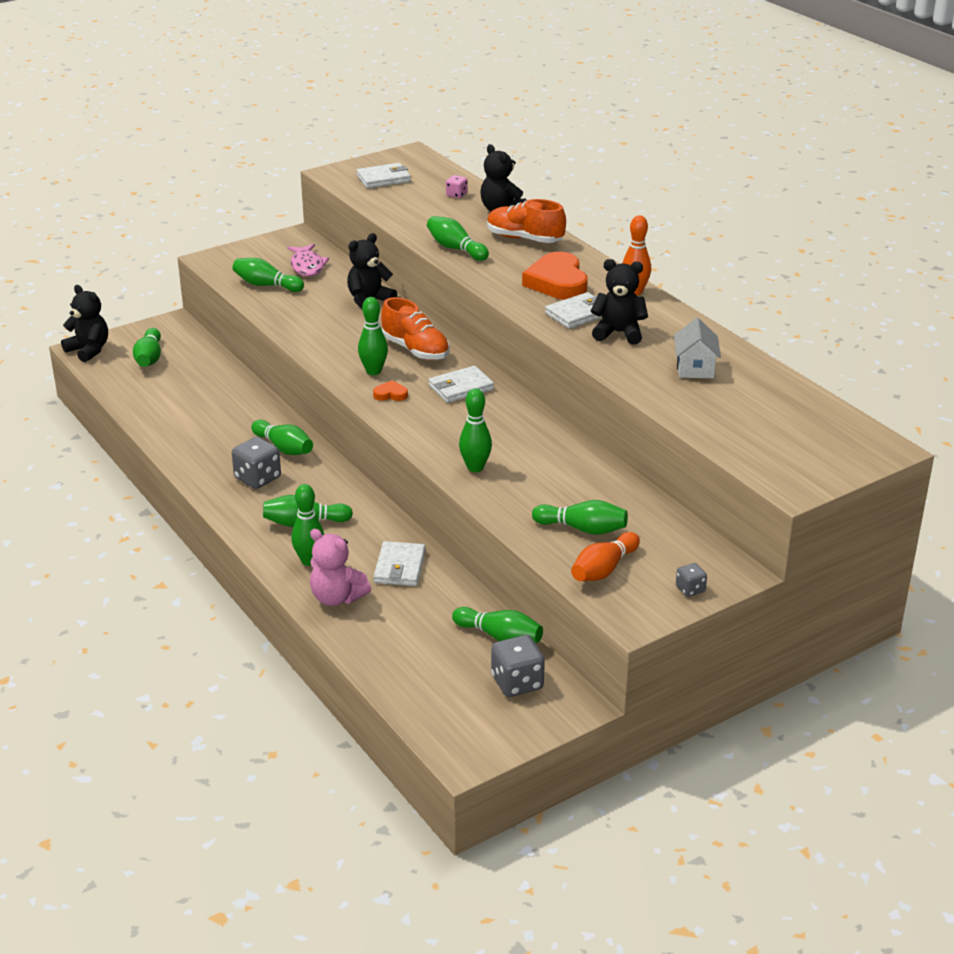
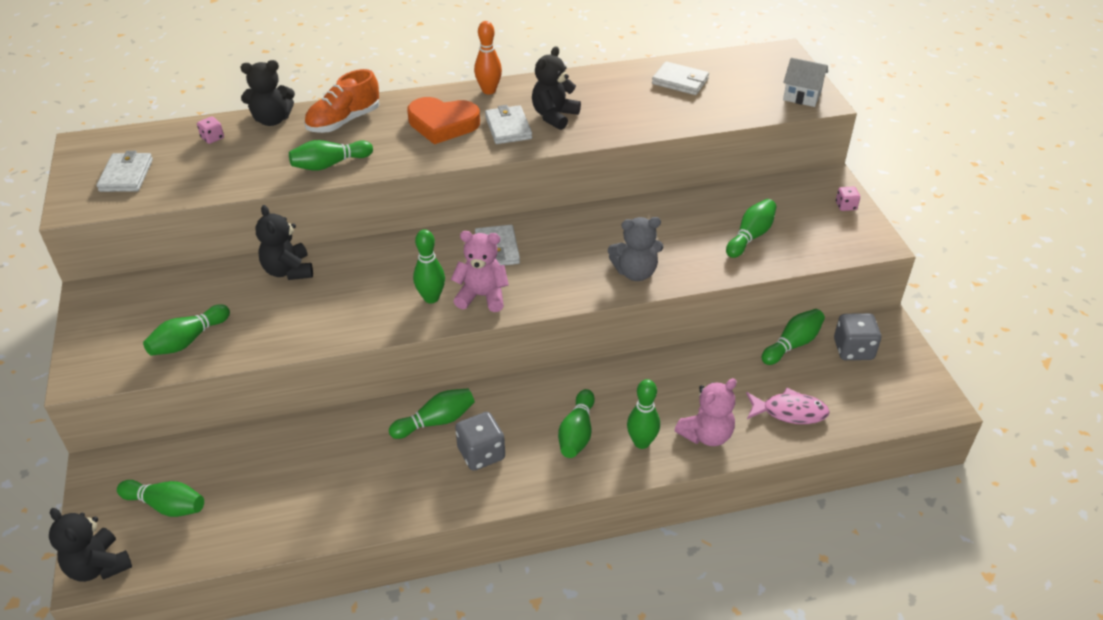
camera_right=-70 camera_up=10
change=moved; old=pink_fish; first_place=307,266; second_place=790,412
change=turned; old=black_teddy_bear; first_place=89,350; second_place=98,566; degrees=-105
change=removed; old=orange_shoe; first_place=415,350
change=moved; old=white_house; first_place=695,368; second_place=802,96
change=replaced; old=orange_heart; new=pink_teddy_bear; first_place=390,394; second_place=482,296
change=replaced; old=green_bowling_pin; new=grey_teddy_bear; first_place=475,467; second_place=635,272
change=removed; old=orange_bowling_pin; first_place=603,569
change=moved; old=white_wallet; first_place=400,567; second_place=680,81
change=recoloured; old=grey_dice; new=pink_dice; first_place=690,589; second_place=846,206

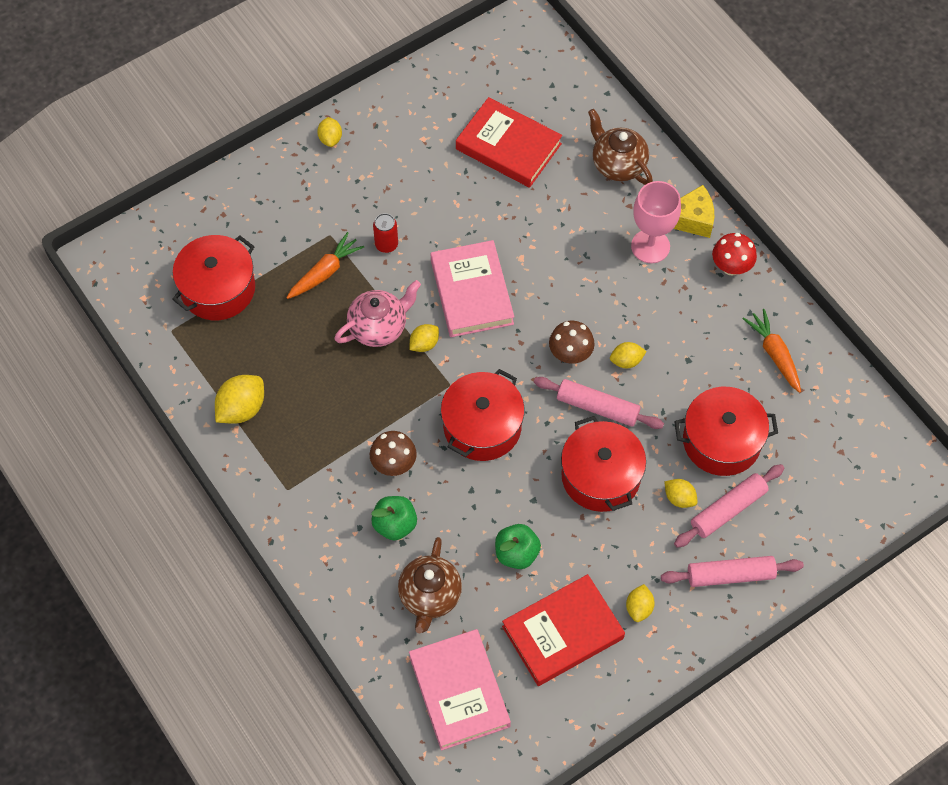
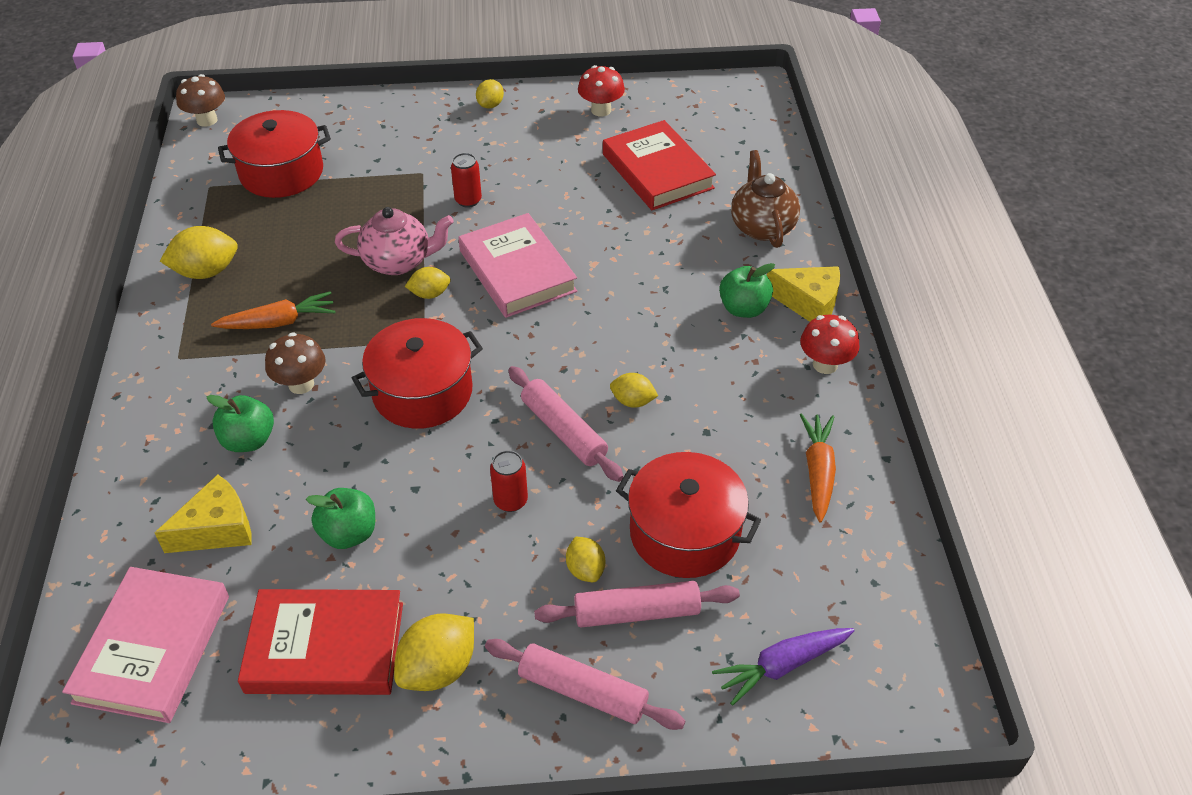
camera_right=30 camera_up=-15
change=replaced; old=pink_goblet; new=green_apple; first_place=650,246; second_place=743,308
change=moved; old=orange_carrot; first_place=325,272; second_place=279,322
change=turned; old=pink_book; first_place=471,292; second_place=517,271; degrees=-45
change=moved; old=brown_mushroom; first_place=570,354; second_place=207,120
change=replaced; old=red_pot; new=red_can; first_place=600,476; second_place=510,501
change=replaced; old=brown_teapot; new=yellow_cheese; first_place=430,596; second_place=217,529
change=resized; old=yellow_lemon; first_place=639,608; second_place=438,668; factor=1.67
change=added; new=red_mushroom; second_place=601,110
change=added; new=purple_carrot; second_place=781,666

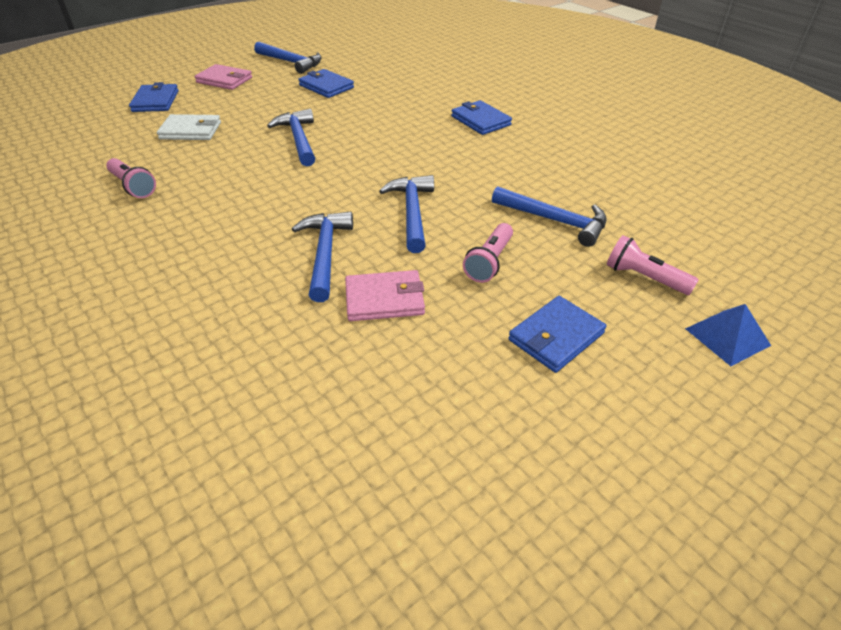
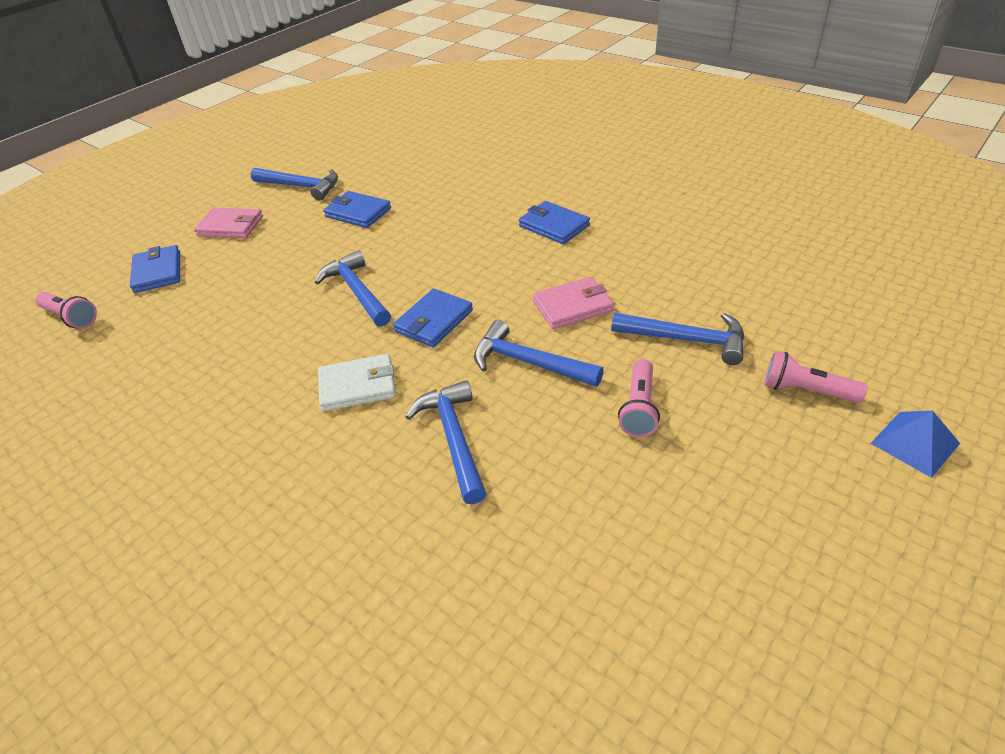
camera_right=-10 camera_up=0
change=moved; old=white_wallet; first_place=191,131; second_place=358,386
change=moved; old=pink_flashlight; first_place=133,187; second_place=71,318
change=turned; old=blue_hammer; first_place=412,212; second_place=528,362; degrees=-45
change=moved; old=pink_wallet; first_place=384,299; second_place=573,306
change=moved; old=blue_wallet; first_place=555,336; second_place=433,321

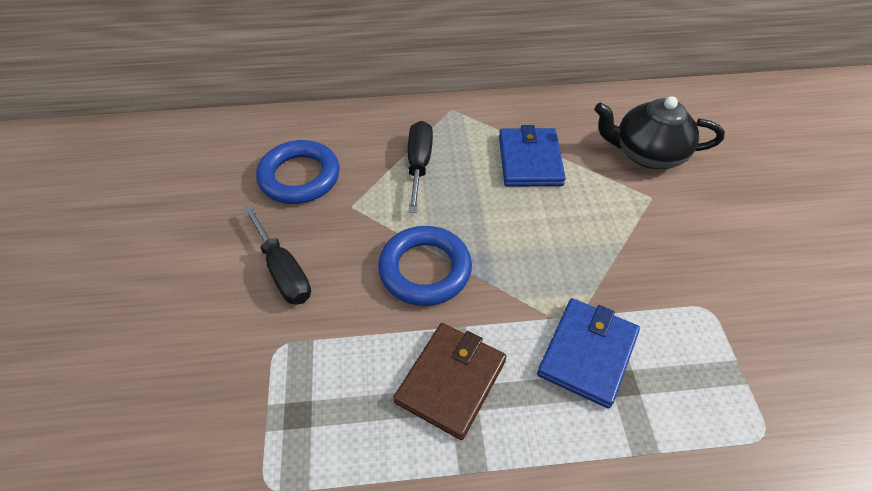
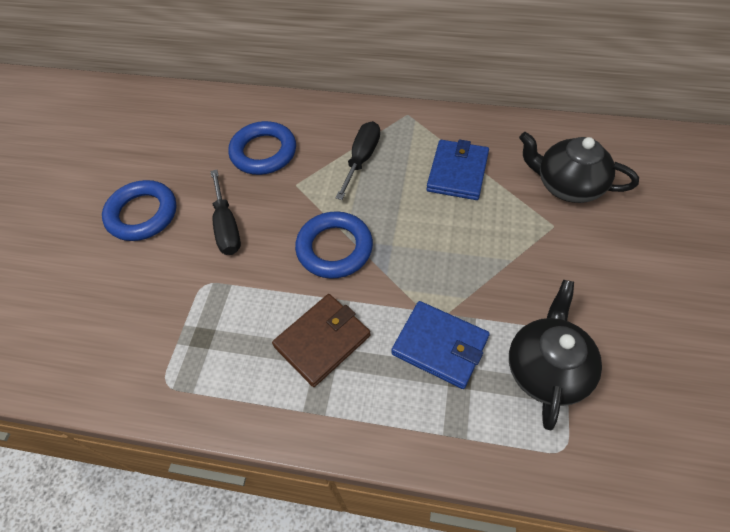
camera_right=20 camera_up=5
change=turned; old=blue_wallet; first_place=587,353; second_place=440,346; degrees=75
change=added; new=blue_ring; second_place=142,214
change=added; new=black_teapot; second_place=547,369

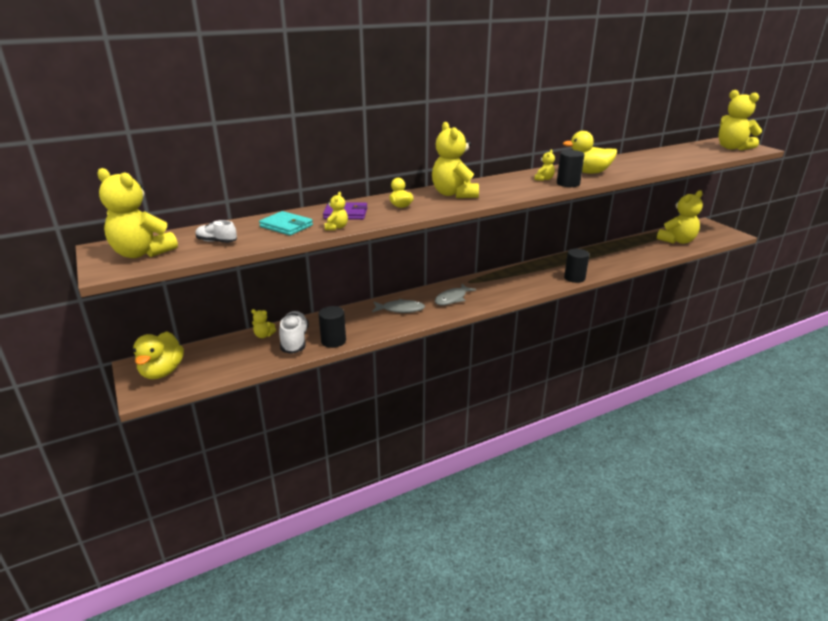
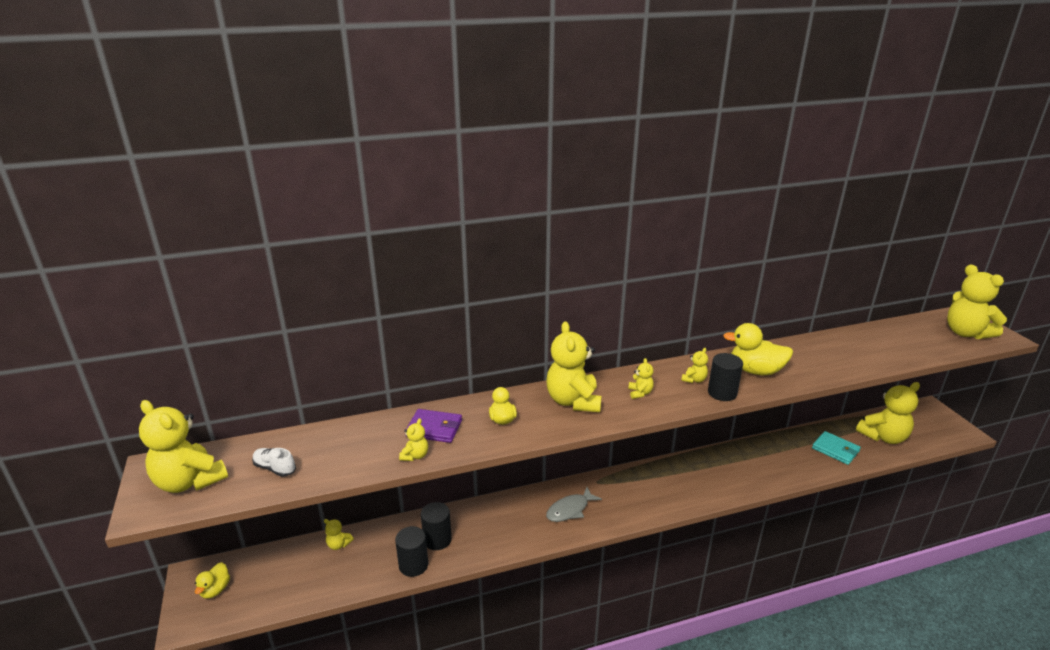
camera_right=10 camera_up=0
change=moved; old=turquoise_wallet; first_place=286,226; second_place=835,449
change=moved; old=black_cylinder; first_place=574,278; second_place=437,539
change=removed; old=grey_fish; first_place=400,309
change=removed; old=white_shoe; first_place=294,341
change=resized; old=yellow_duck; first_place=162,372; second_place=215,590; factor=0.57
change=added; new=yellow_teddy_bear; second_place=640,393

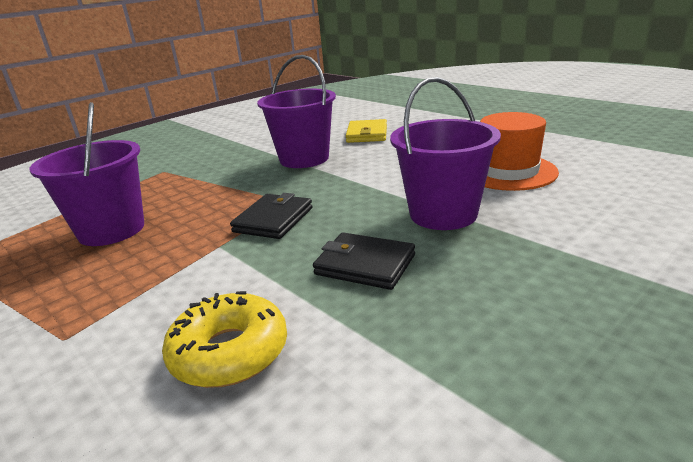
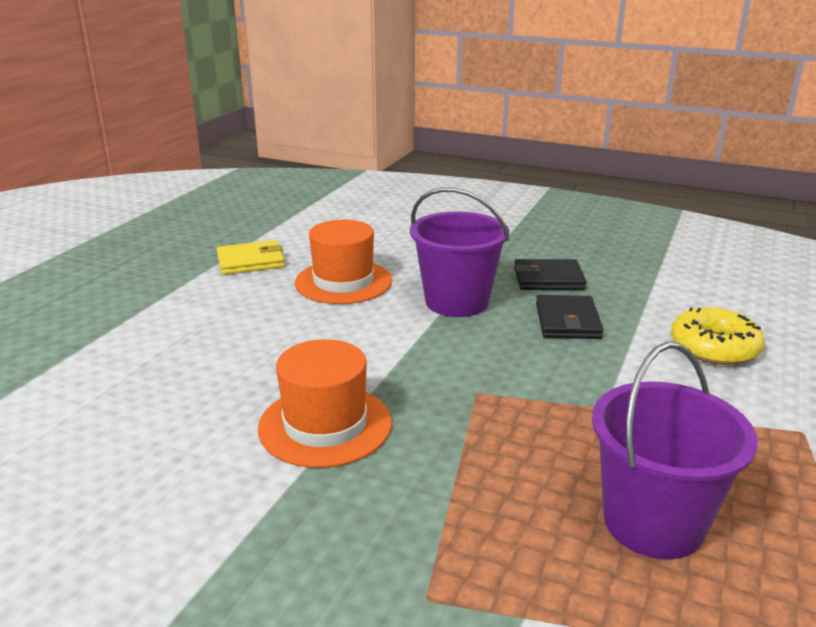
camera_right=-115 camera_up=0
change=replaced; old=purple_bucket; new=orange_hat; first_place=304,159; second_place=325,425
change=moved; old=yellow_wallet; first_place=367,134; second_place=250,261
change=moved; old=black_wallet; first_place=273,220; second_place=548,279

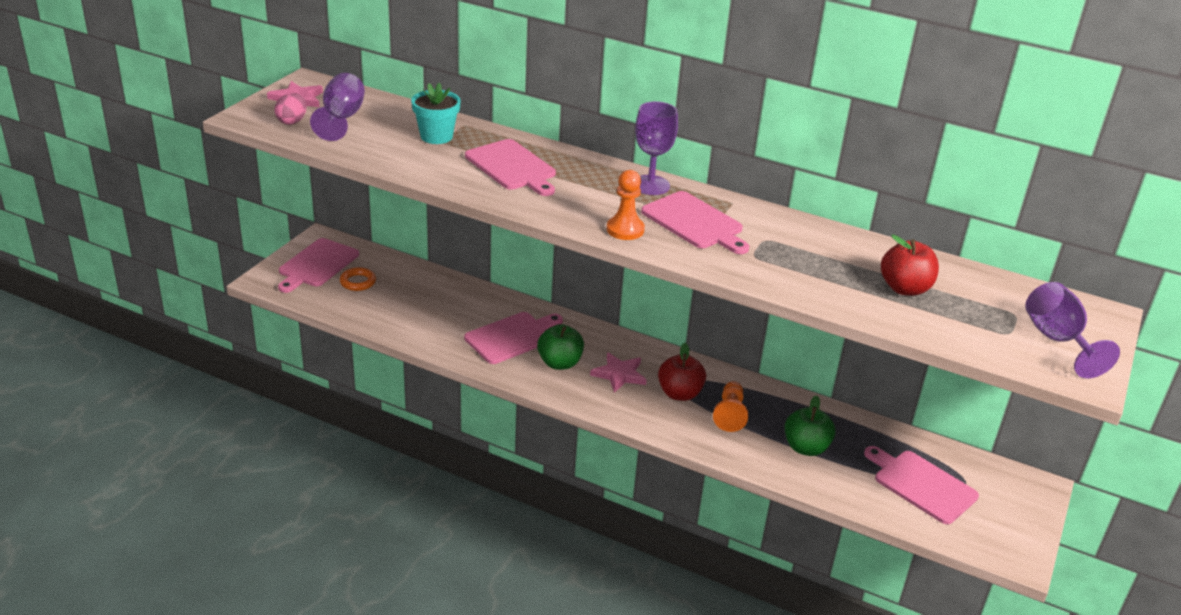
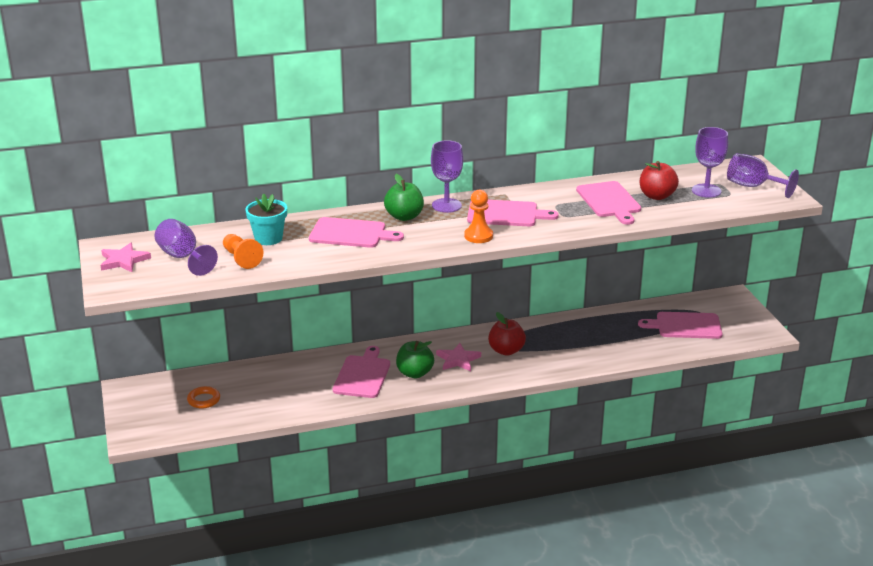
camera_right=-40 camera_up=-5
change=removed; old=pink_egg; first_place=292,121
change=moved; old=pink_cutting_board; first_place=317,265; second_place=609,201
change=moved; old=orange_pawn; first_place=730,414; second_place=241,259
change=moved; old=green_apple; first_place=805,448; second_place=404,217
change=added; new=purple_goblet; second_place=706,191

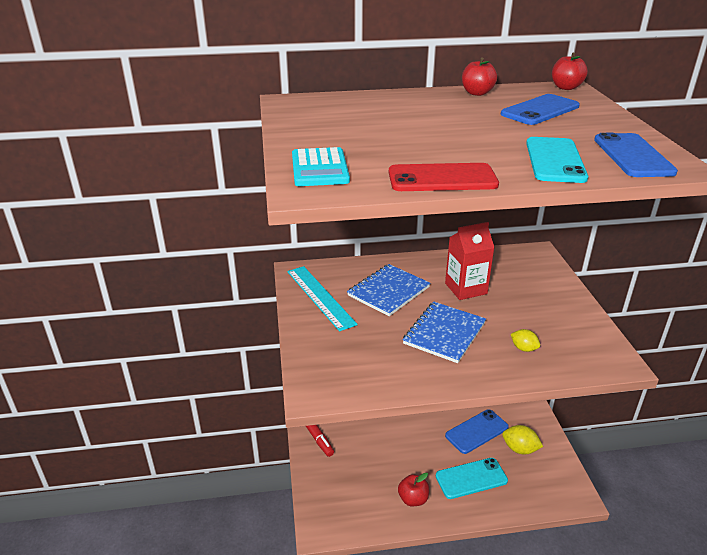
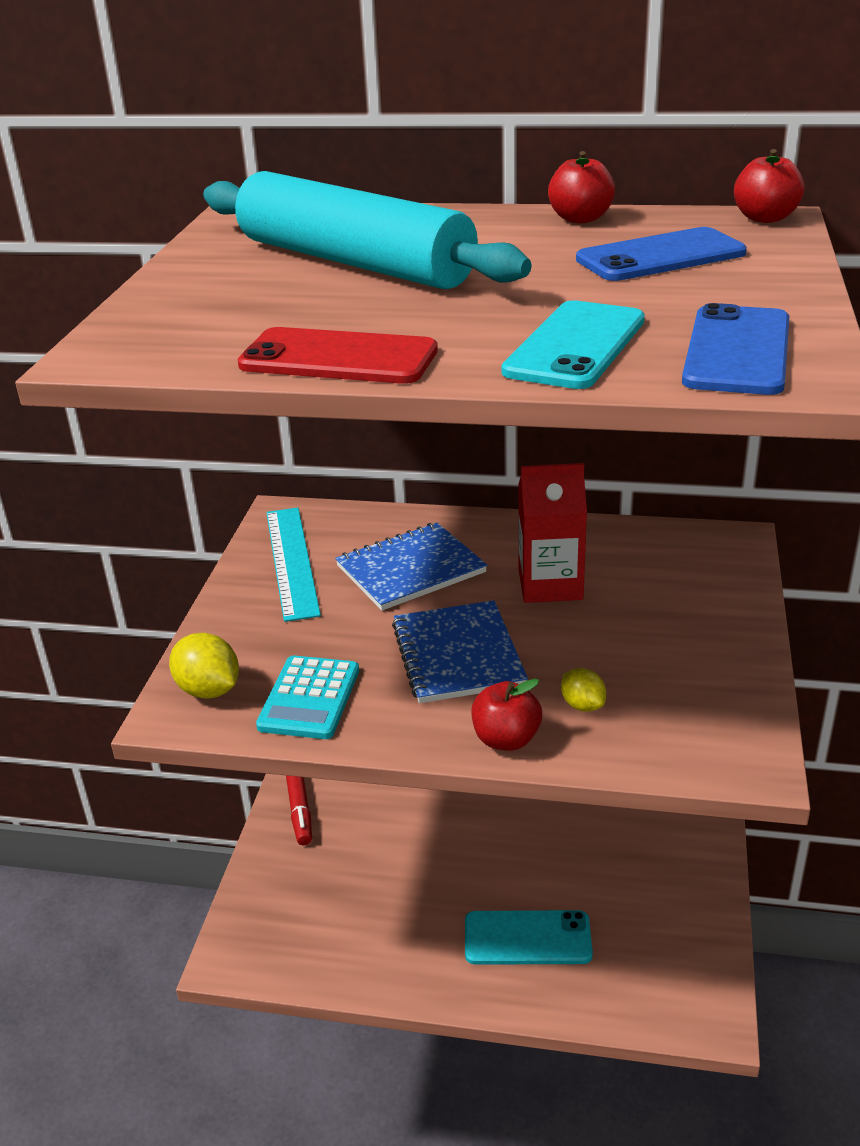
camera_right=20 camera_up=0
change=moved; old=turquoise_calculator; first_place=319,168; second_place=309,698
change=turned; old=blue_notebook; first_place=444,333; second_place=457,655; degrees=-60
change=removed; old=blue_phone; first_place=477,431
change=moved; old=yellow_lemon; first_place=520,449; second_place=209,690
change=moved; old=red_apple; first_place=413,499; second_place=506,739
change=added; new=turquoise_rolling_pin; second_place=353,262

